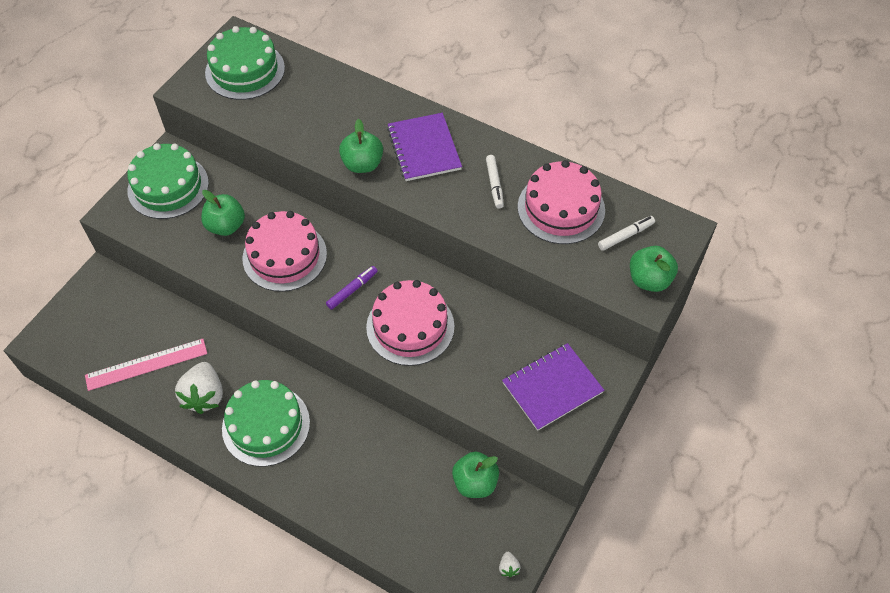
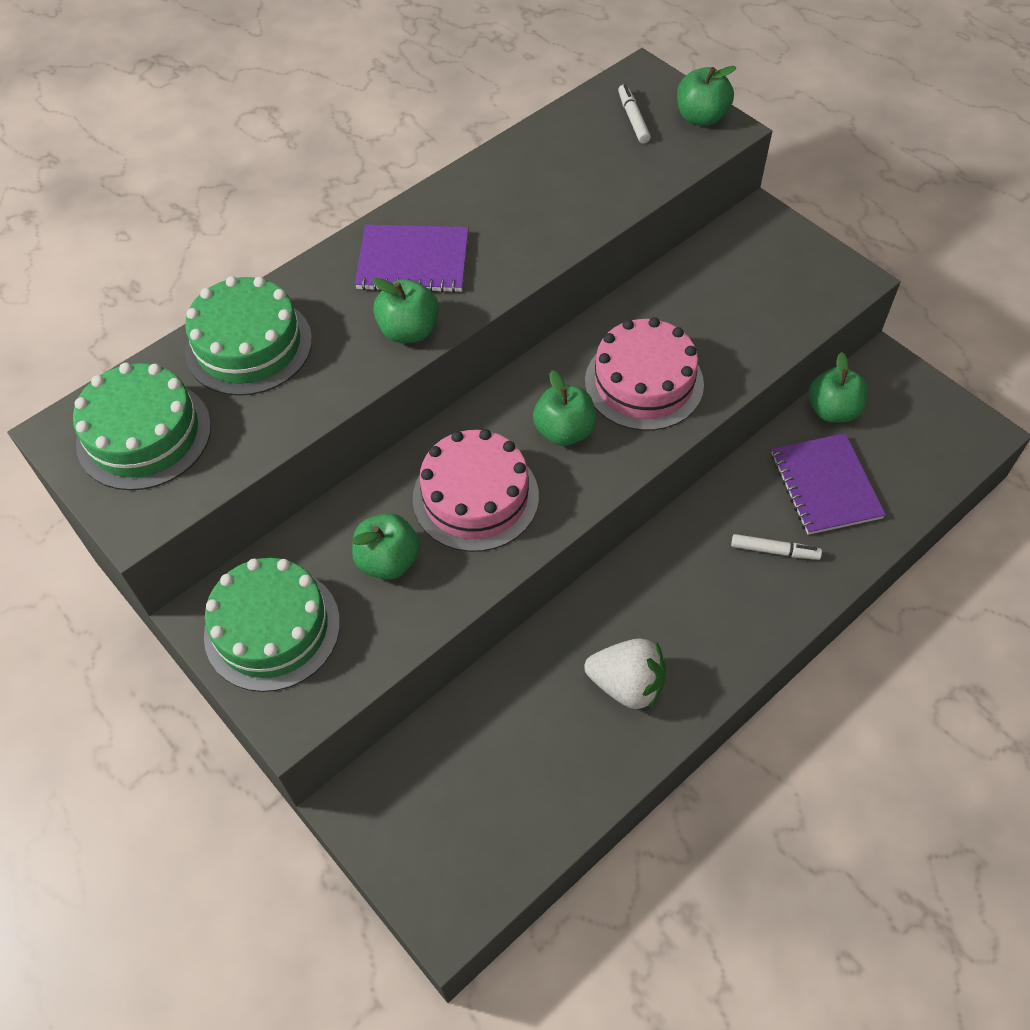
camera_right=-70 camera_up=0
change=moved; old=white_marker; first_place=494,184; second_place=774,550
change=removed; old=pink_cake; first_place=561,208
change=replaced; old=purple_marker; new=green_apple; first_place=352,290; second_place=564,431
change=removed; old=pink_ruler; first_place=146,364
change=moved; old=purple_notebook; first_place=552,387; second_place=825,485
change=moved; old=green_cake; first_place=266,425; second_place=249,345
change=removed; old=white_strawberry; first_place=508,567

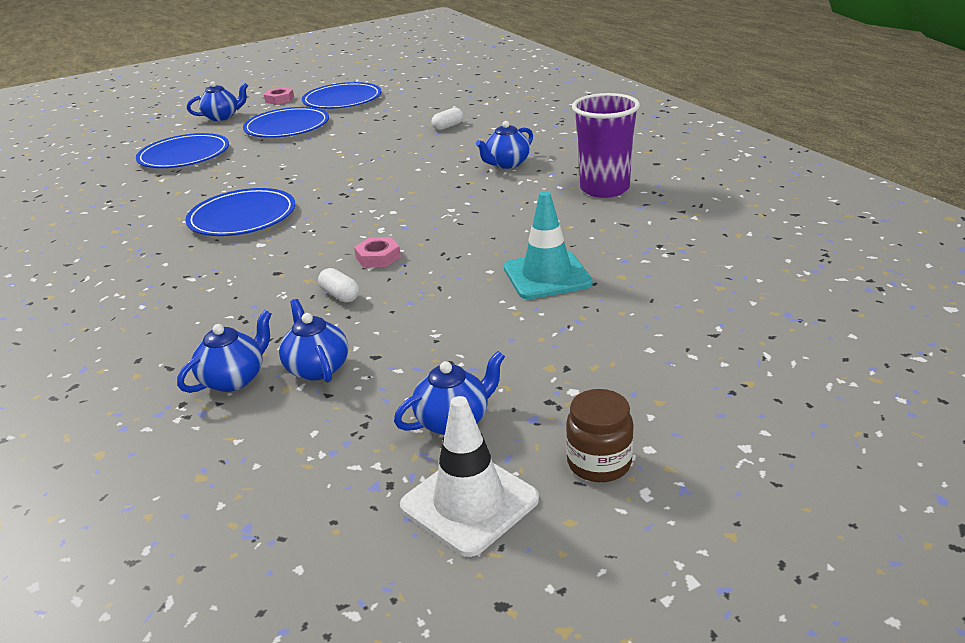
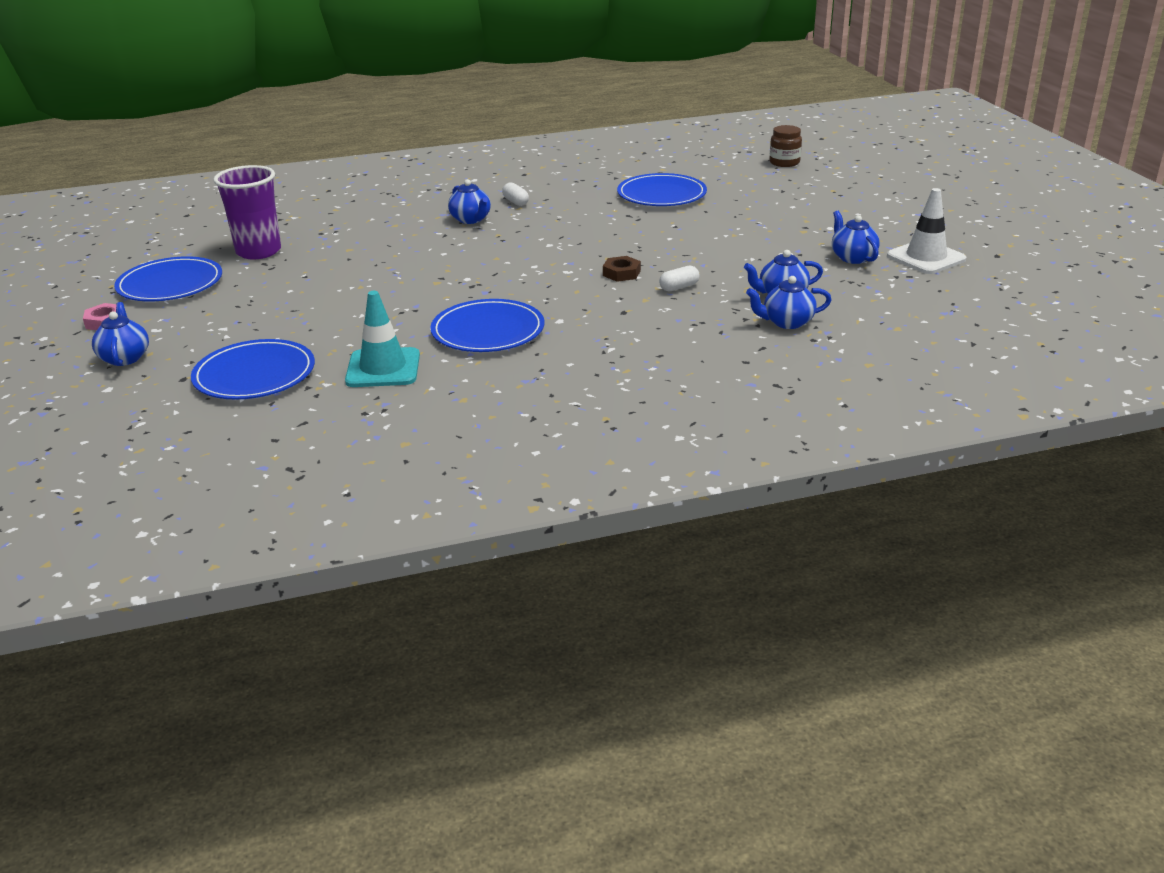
camera_right=-80 camera_up=0
change=moved; old=purple_cup; first_place=604,189; second_place=258,251
change=moved; old=blue_plate; first_place=287,127; second_place=661,195
change=moved; old=white_capsule; first_place=448,126; second_place=515,202
change=moved; old=turquoise_traffic_cone; first_place=547,276; second_place=383,368
change=recoloured; old=pink_nut; new=brown_nut; first_place=378,257; second_place=621,273
change=turned; old=blue_teapot; first_place=234,379; second_place=787,322; degrees=-60
change=moved; old=brown_jar; first_place=599,463; second_place=784,163

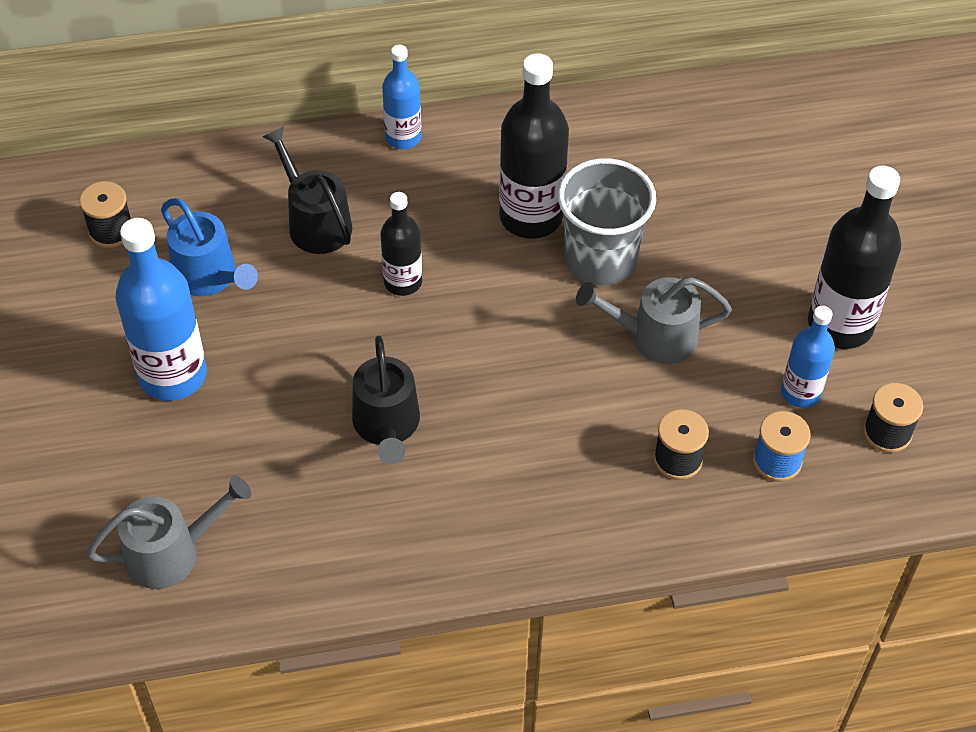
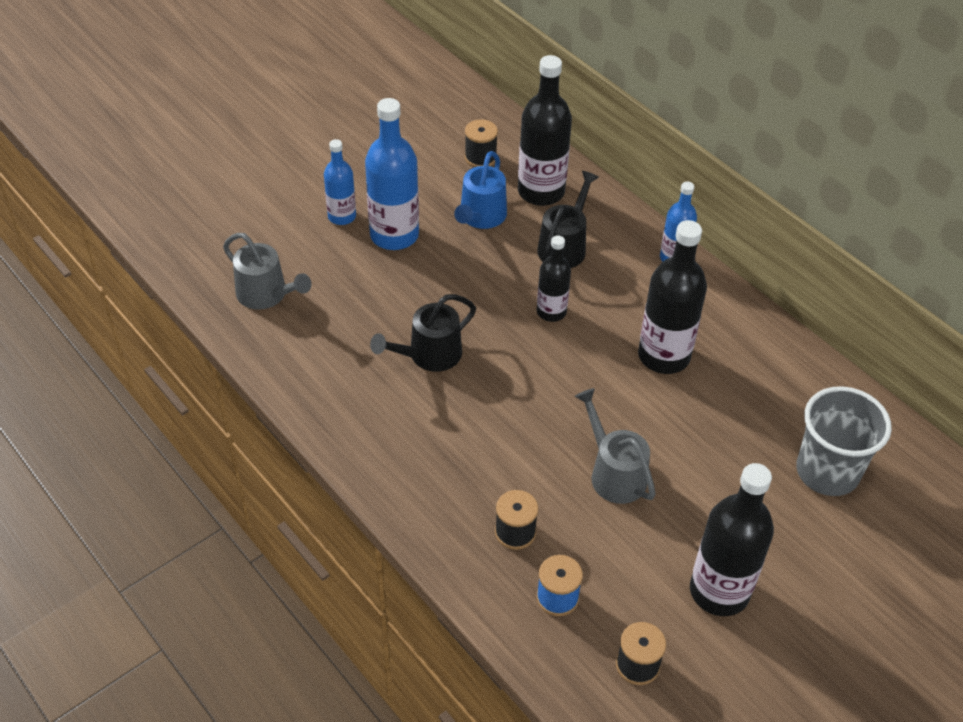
camera_right=60 camera_up=-5
change=moved; old=grey_cup; first_place=600,259; second_place=827,471
change=moved; old=blue_bottle; first_place=800,392; second_place=342,216
change=added; new=black_bottle; second_place=541,192

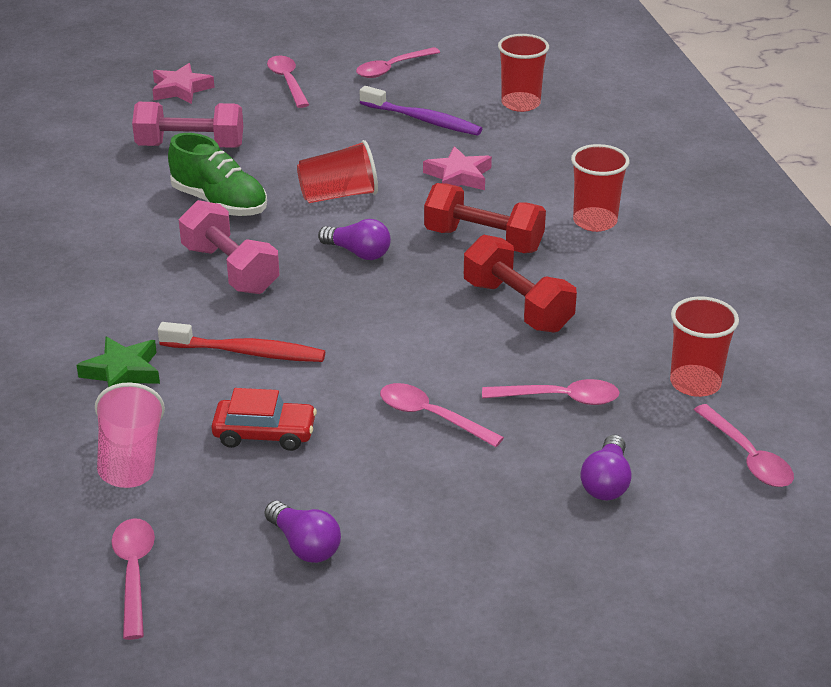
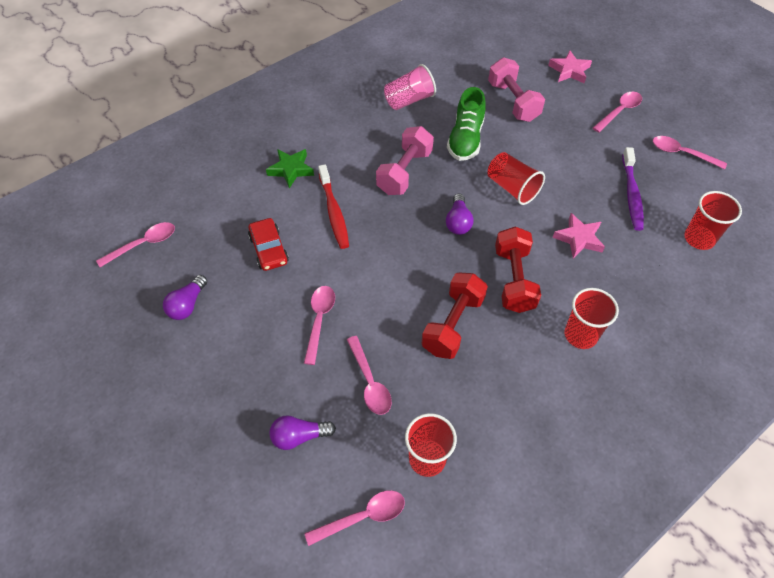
camera_right=65 camera_up=20
change=moved; old=pink_cup; first_place=131,459; second_place=409,100
change=turned; old=pink_spoon; first_place=747,456; second_place=363,517; degrees=-150

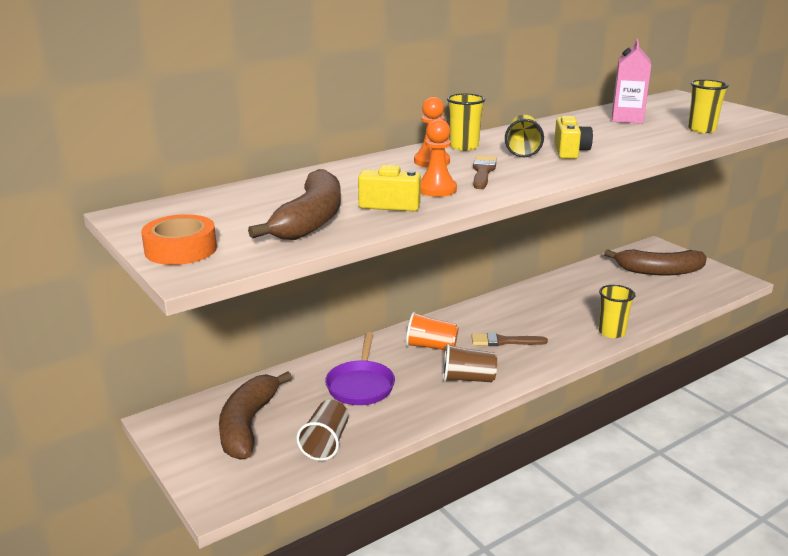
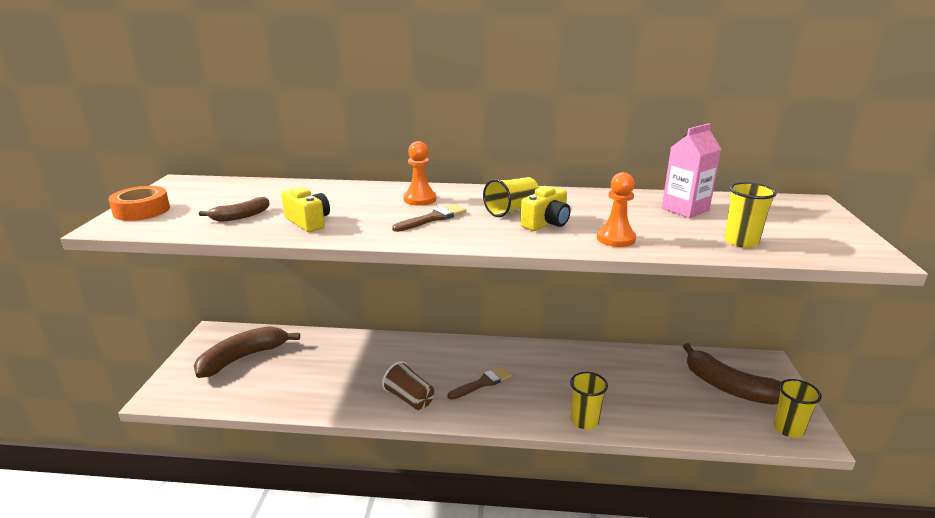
camera_right=40 camera_up=0
change=moved; old=yellow_cup; first_place=464,147; second_place=788,429
change=moved; old=orange_pawn; first_place=436,189; second_place=615,238
change=resized; old=brown_banana; first_place=310,220; second_place=240,216; factor=0.53
change=removed; old=orange_cup; first_place=431,346
change=removed; old=purple_pan; first_place=361,385
change=turned; old=brown_brush; first_place=504,341; second_place=482,383; degrees=105
change=removed; old=brown_cup; first_place=325,443

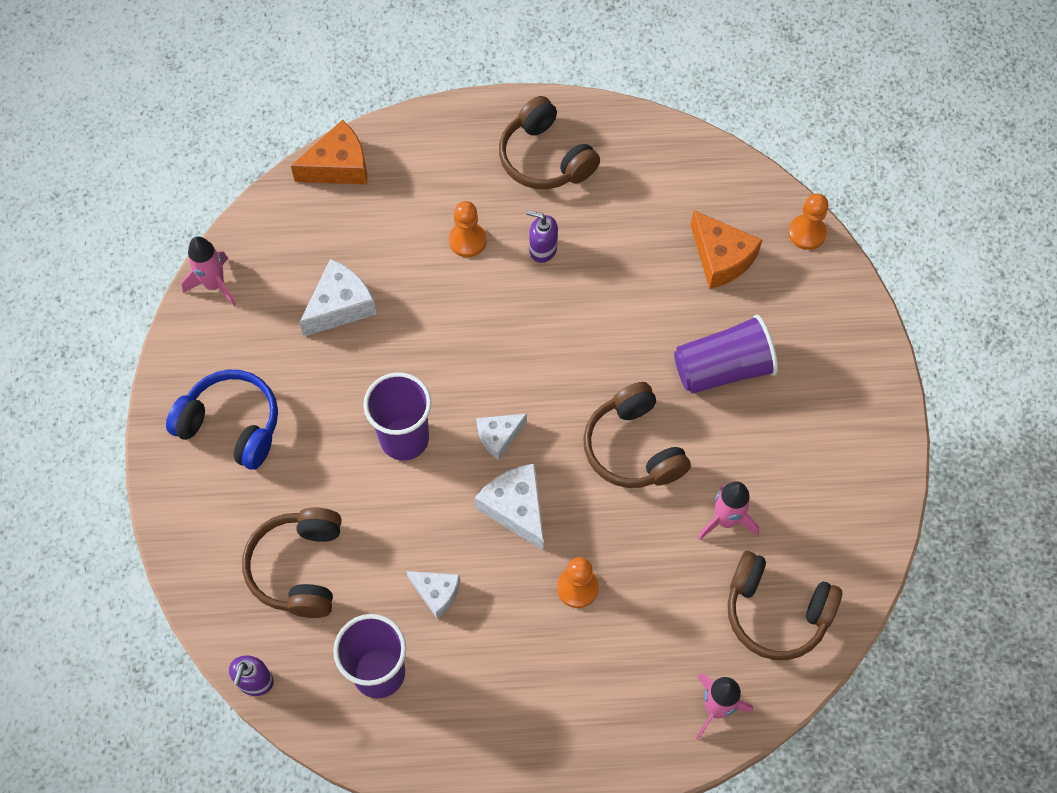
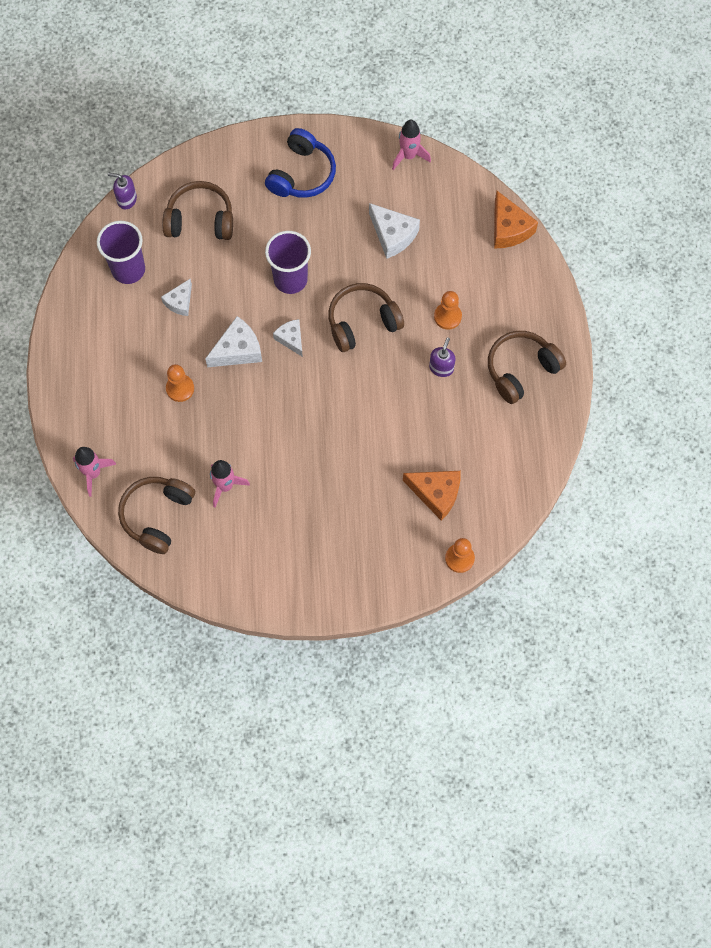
camera_right=90 camera_up=5
change=turned; old=orange_cheese; first_place=721,258; second_place=436,493; degrees=-120
change=removed; old=purple_cup; first_place=723,369
change=moved; old=brown_headphones; first_place=633,448; second_place=362,322

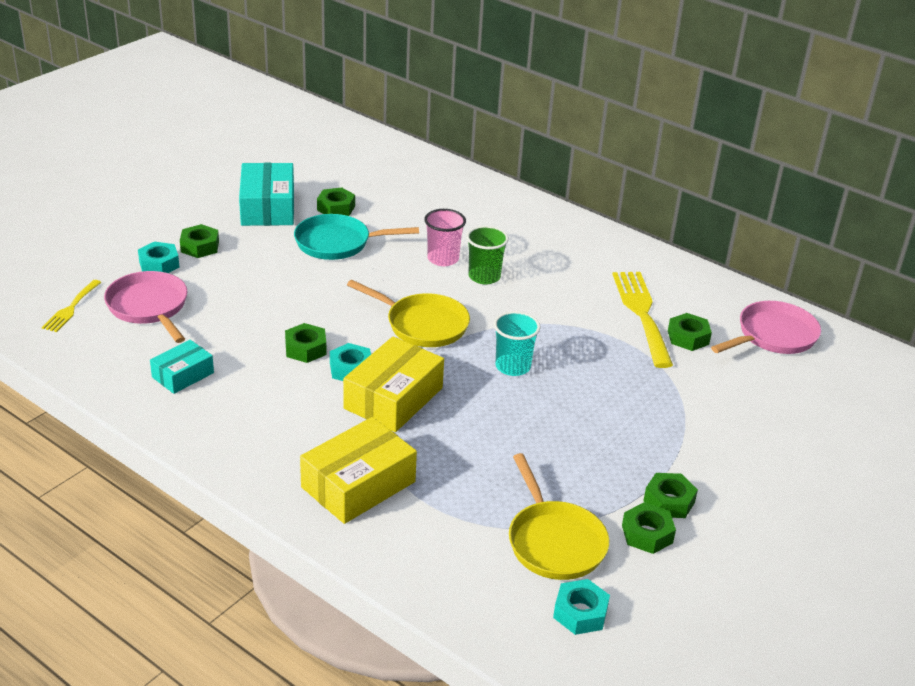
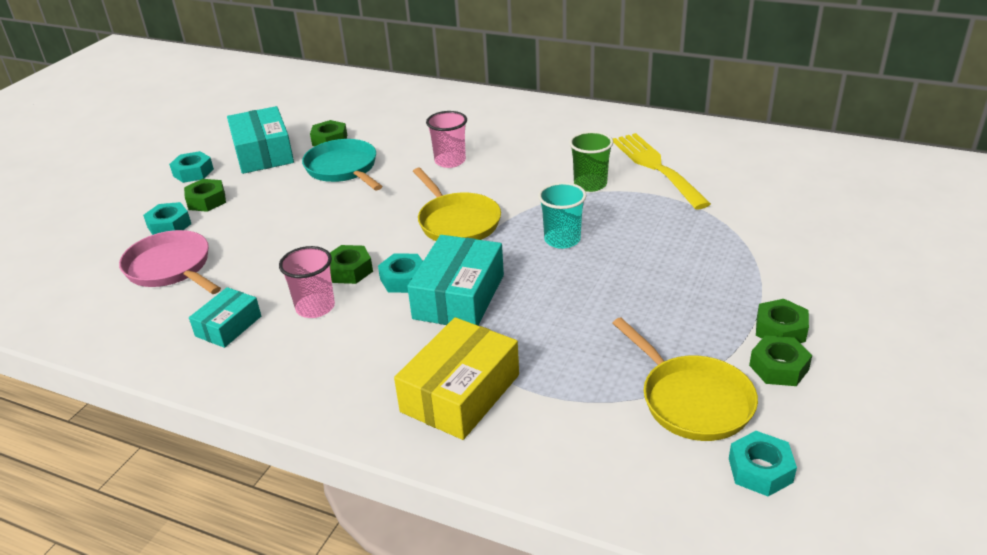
camera_right=-10 camera_up=0
change=turned; old=turquoise_pan; first_place=338,243; second_place=343,169; degrees=75
change=moved; old=green_cup; first_place=484,277; second_place=590,184
change=removed; old=yellow_fork; first_place=71,308
change=turned; old=yellow_pan; first_place=422,324; second_place=457,222; degrees=45
change=removed; old=pink_pan; first_place=772,336
change=removed; old=green_nut; first_place=688,337
change=recoloured; old=yellow_box; new=turquoise_box; first_place=393,398; second_place=459,297
change=added; new=turquoise_nut; second_place=193,172
change=added; new=pink_cup; second_place=315,307

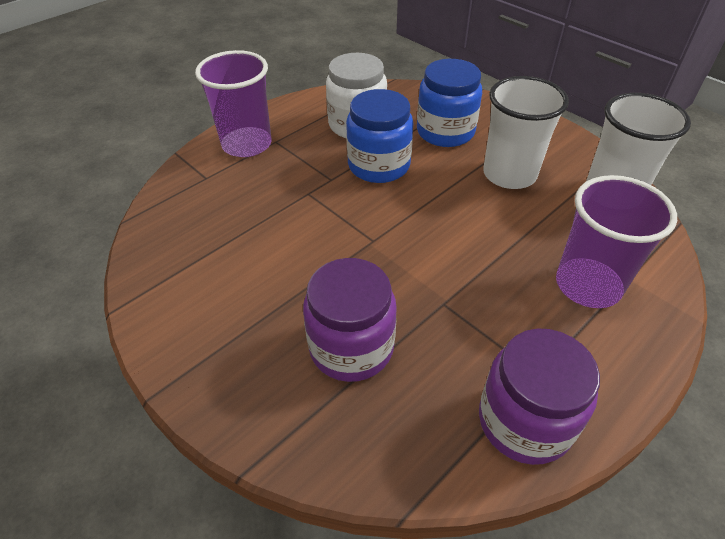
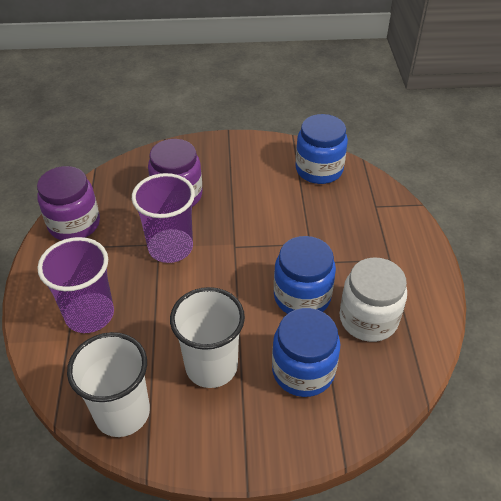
camera_right=130 camera_up=0
change=moved; old=purple_cup; first_place=247,144; second_place=170,247
change=added; new=blue_jar; second_place=319,169

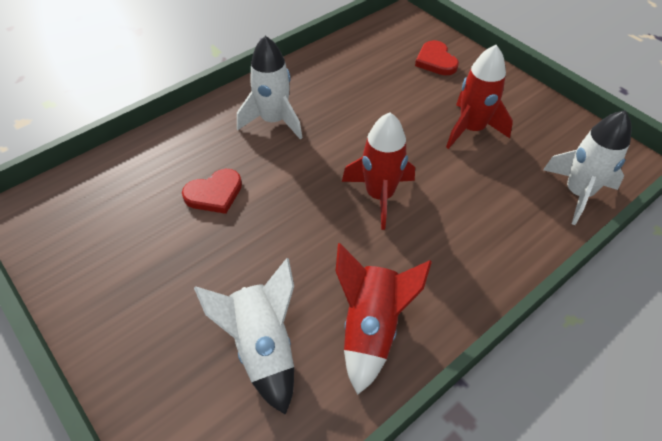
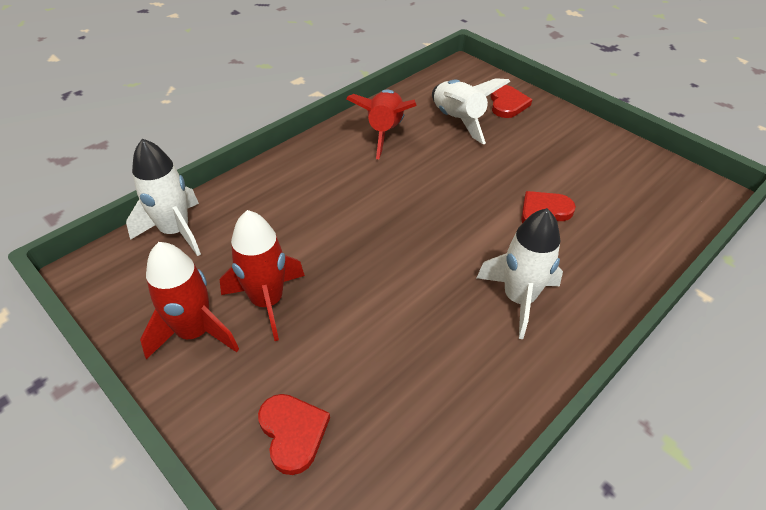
camera_right=175 camera_up=-5
change=moved; old=red_rocket; first_place=379,195; second_place=194,332
change=added; new=red_heart; second_place=507,104

